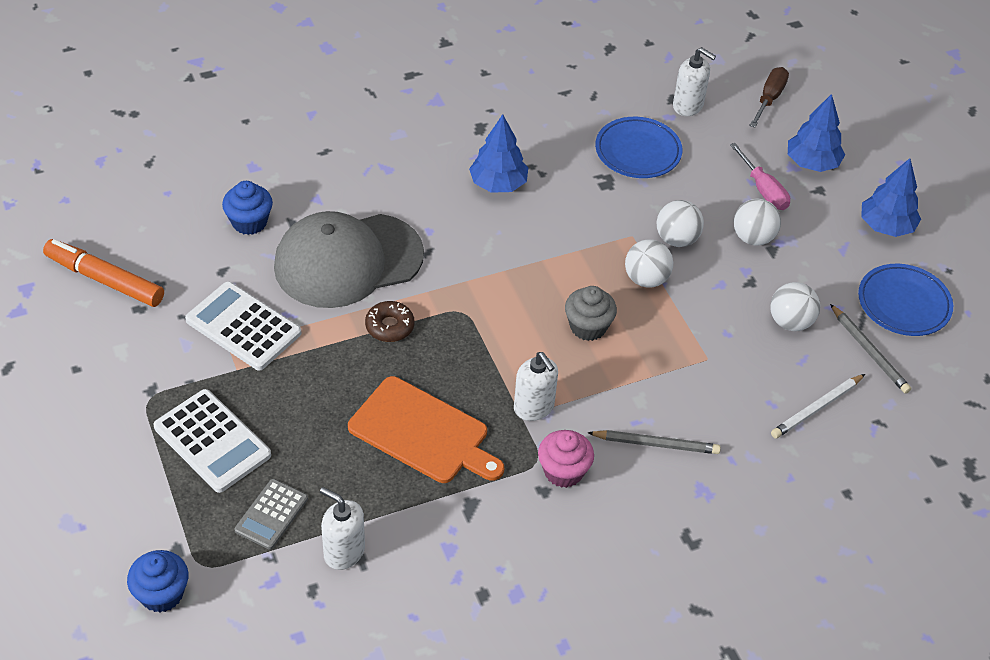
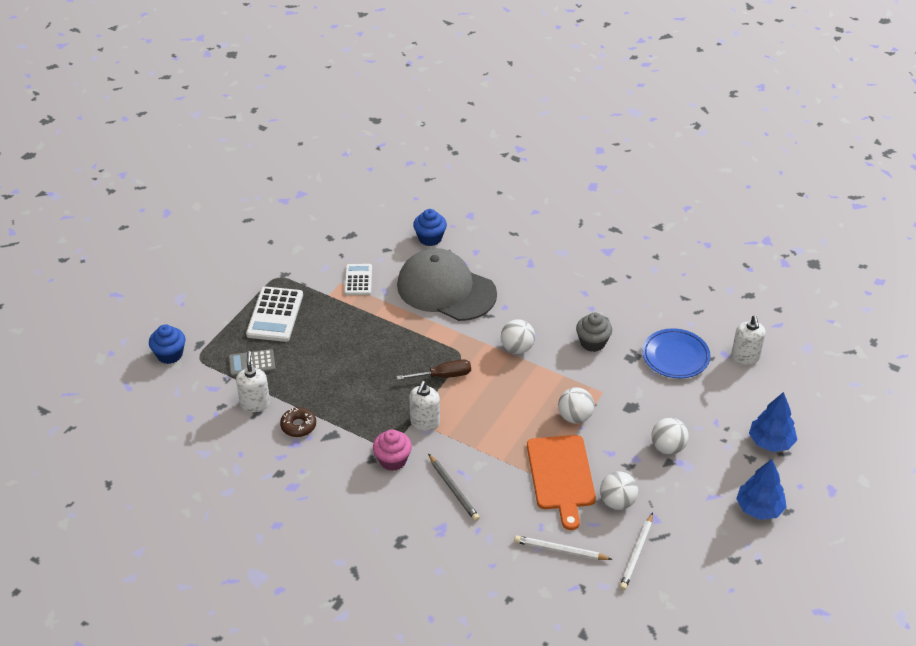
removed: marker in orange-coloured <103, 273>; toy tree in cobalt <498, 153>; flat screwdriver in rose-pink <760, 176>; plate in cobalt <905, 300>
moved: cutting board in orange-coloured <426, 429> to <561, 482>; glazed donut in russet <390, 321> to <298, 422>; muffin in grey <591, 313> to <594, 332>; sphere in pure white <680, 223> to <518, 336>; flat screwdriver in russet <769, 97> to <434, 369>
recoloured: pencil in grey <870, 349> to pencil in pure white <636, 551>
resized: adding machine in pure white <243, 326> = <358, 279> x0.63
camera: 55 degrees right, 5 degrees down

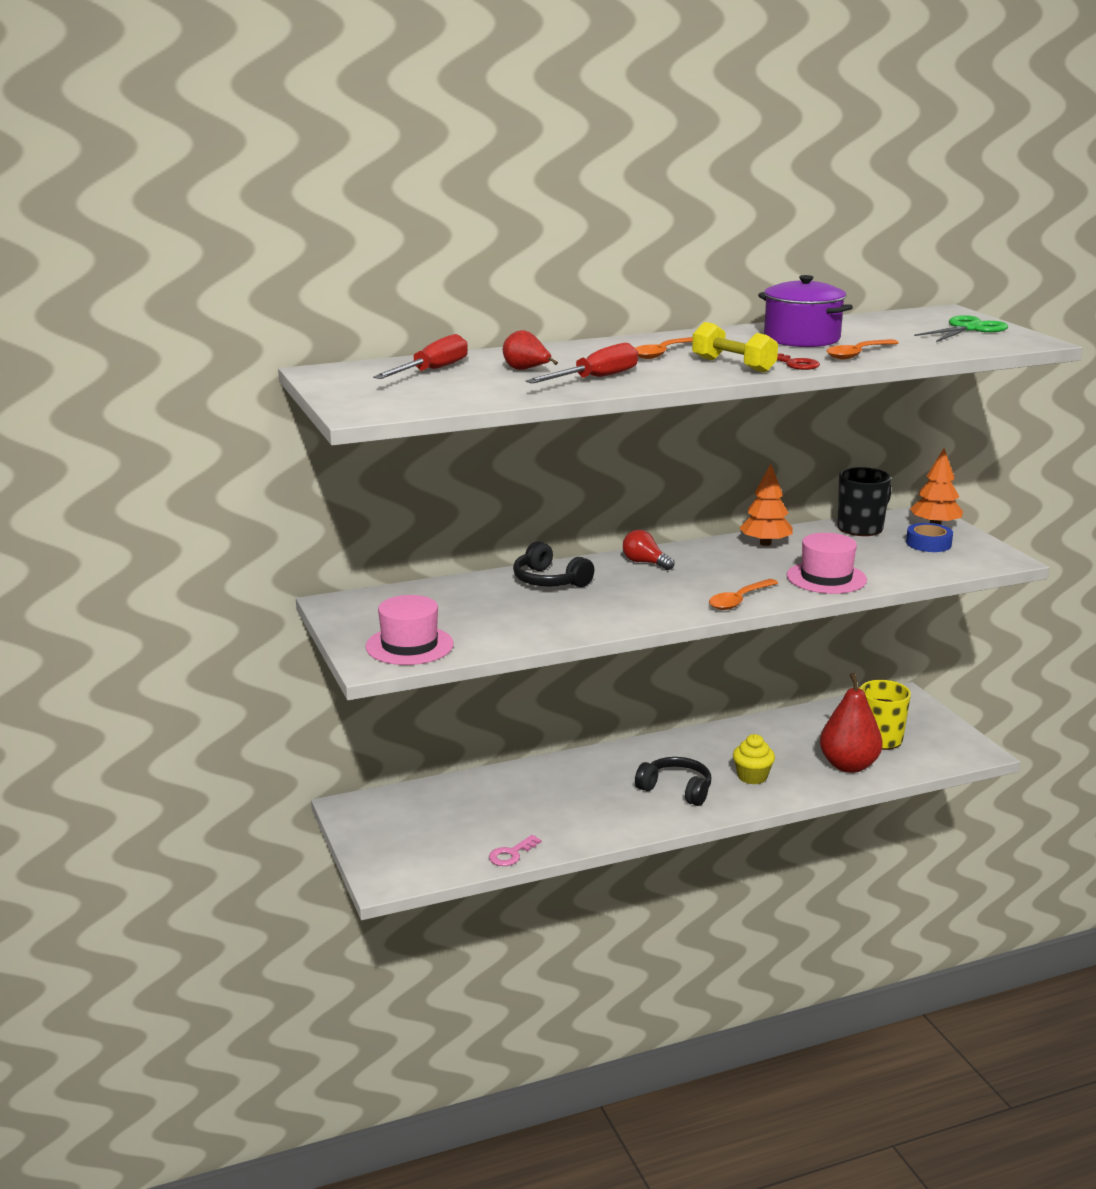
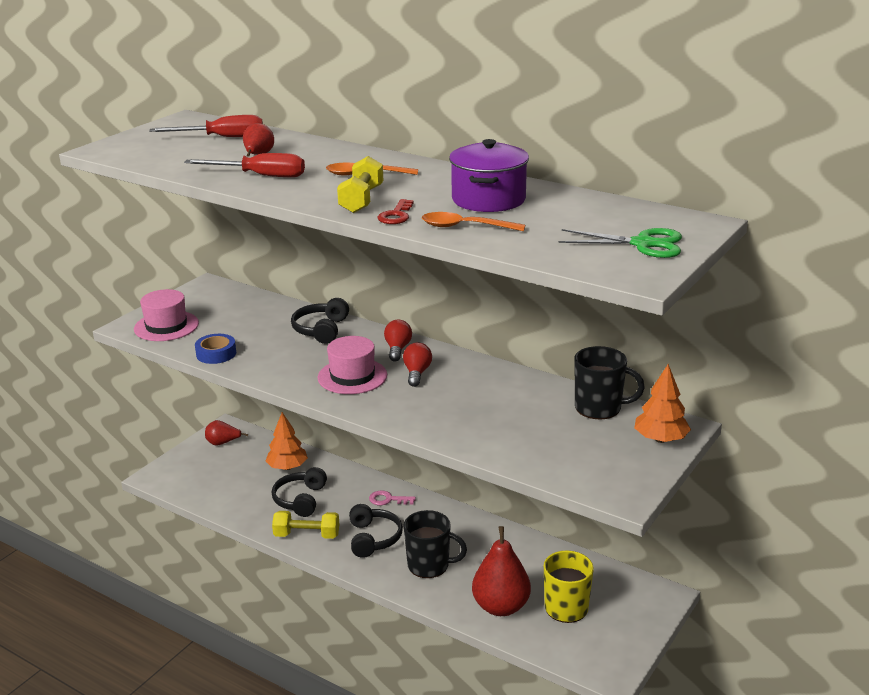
removed: teaspoon in orange-coloured <743, 594>
added: pear fruit in red <226, 432>; headphones in jet-black <299, 492>; hand weight in bright yellow <305, 525>; lightbulb in red <417, 364>
moved: latchkey in rose-pink <515, 850> to <392, 498>; toy tree in orange-coloured <766, 505> to <287, 441>; tall hat in rose-pink <827, 563> to <352, 365>; roll of tape in cobalt <929, 537> to <215, 349>
replaced: muffin in bright yellow <754, 759> to mug in jet-black <435, 544>
camera: 55 degrees right, 5 degrees up

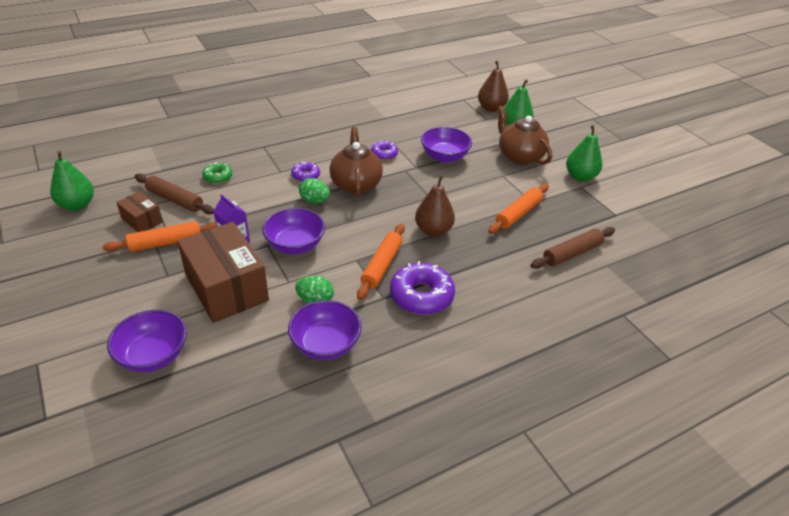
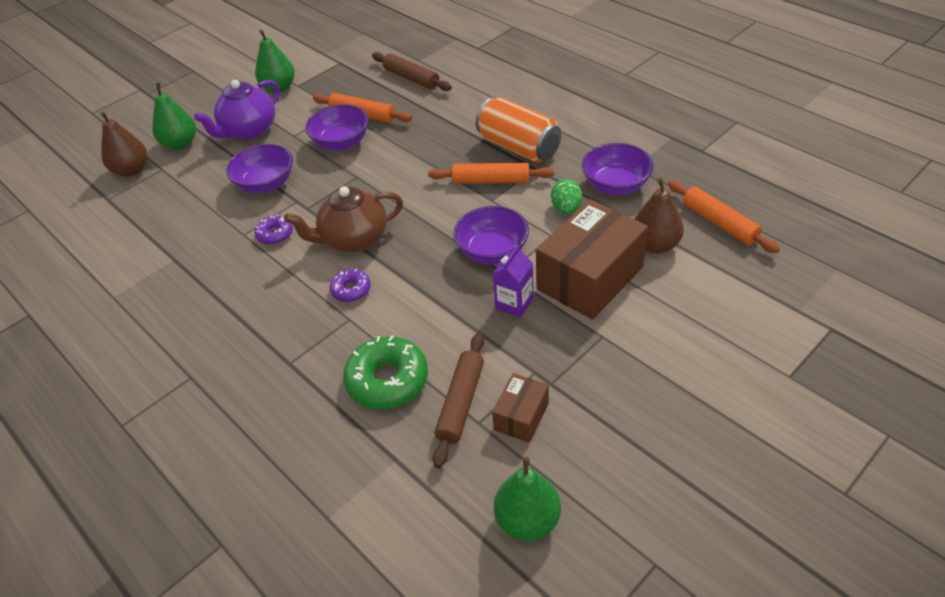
removed: egg in green <314, 190>
moved: rolling pin in orange-coloured <159, 236> to <724, 216>; serving bowl in royal purple <147, 341> to <337, 127>; pear fruit in russet <435, 206> to <659, 216>
replaced: glazed donut in royal purple <422, 288> to soda can in orange-coloured <519, 129>
recoloured: teapot in russet <524, 135> to teapot in royal purple <237, 110>
resized: glazed donut in green <217, 173> = <385, 372> x1.85
camera: 100 degrees left, 5 degrees up

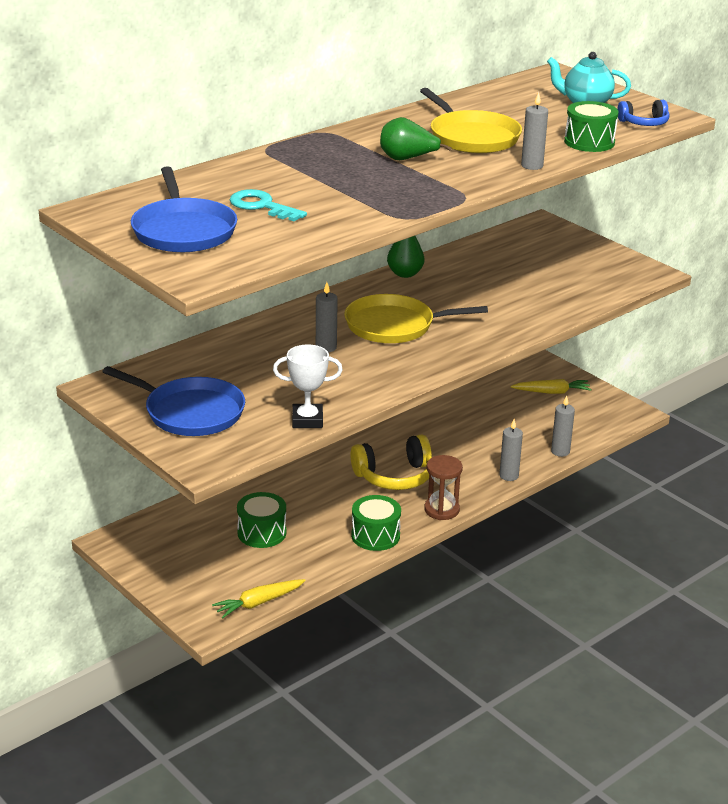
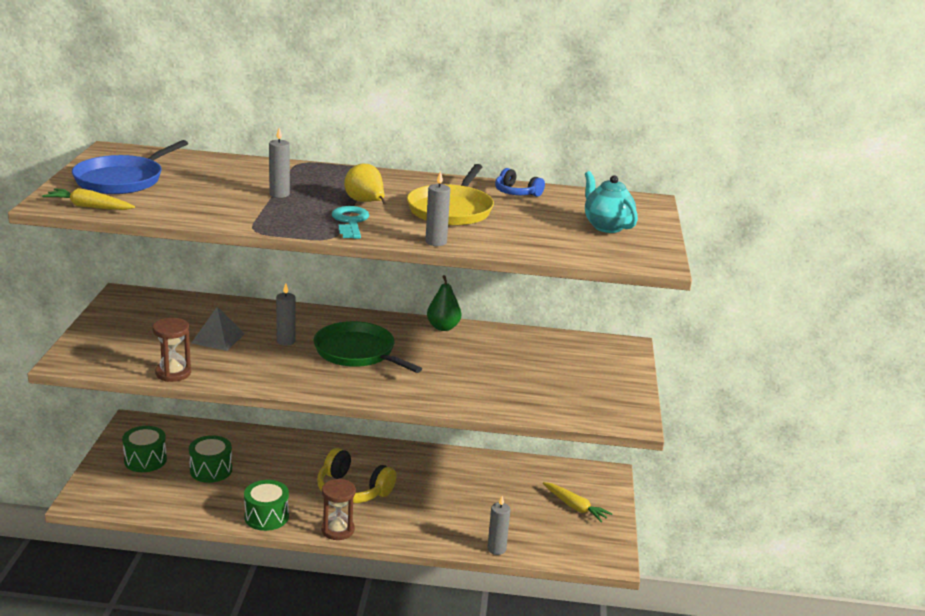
removed: frying pan in cobalt <173, 401>
added: pyramid shape in grey <218, 329>
moved: carrot in bright yellow <259, 598> to <88, 199>; latchkey in turquoise <268, 205> to <350, 222>; wax candle in grey <511, 450> to <279, 163>; drum in green <591, 126> to <144, 449>; headphones in cobalt <643, 113> to <520, 182>
replaced: award cup in pure white <308, 386> to sandglass in russet <172, 350>
recoloured: frying pan in bright yellow <416, 318> to frying pan in green <368, 347>; pear fruit in green <416, 138> to pear fruit in bright yellow <365, 184>
camera: 45 degrees right, 5 degrees down

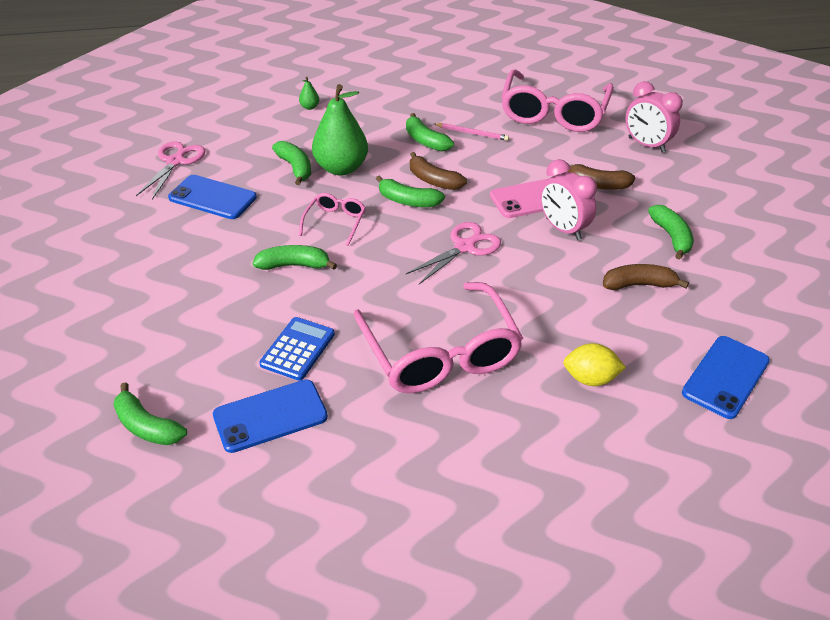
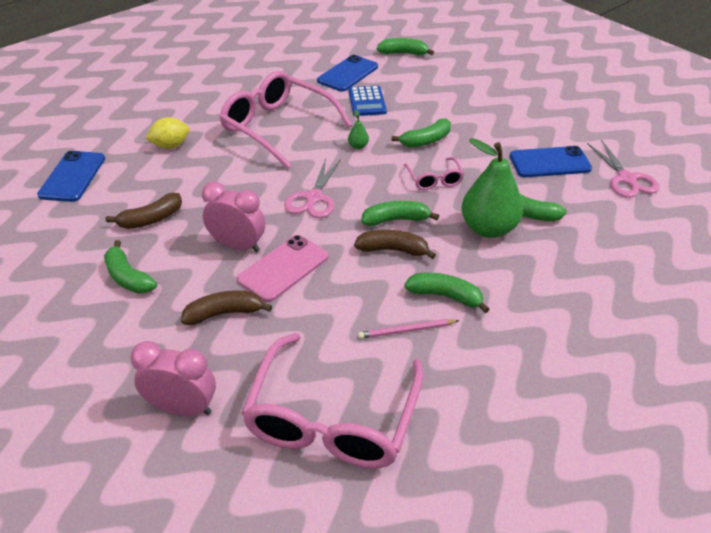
moved: pear fruit in green <309, 93> to <358, 129>
turned: eyeglasses in rose-pink <557, 100> = <332, 401> 150 degrees counterclockwise
camera: 150 degrees right, 0 degrees up

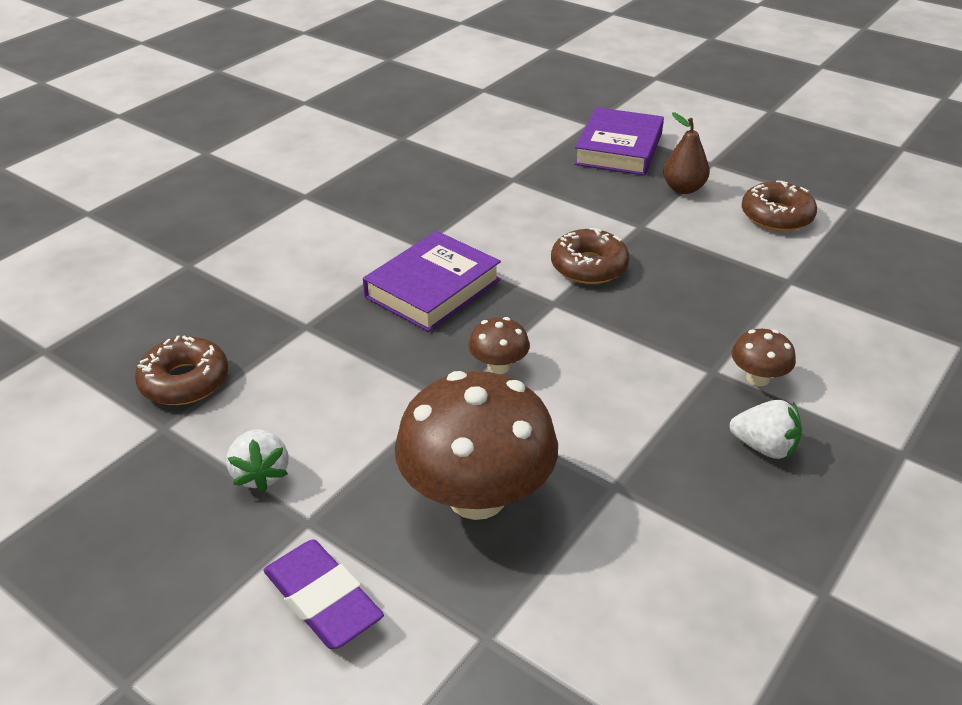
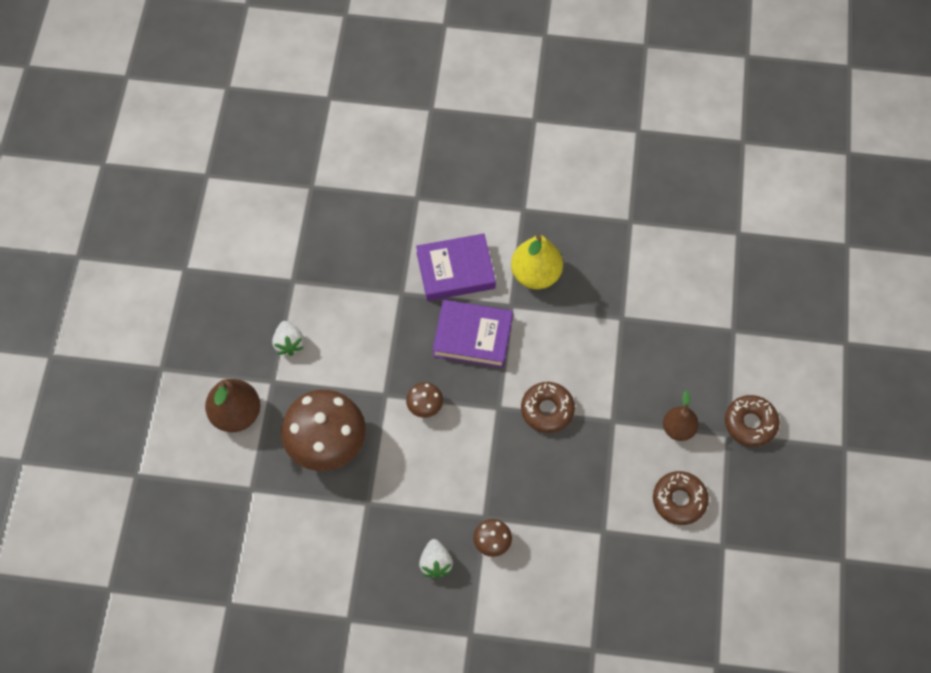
added: pear fruit in bright yellow <537, 262>
moved: glazed donut in russet <181, 370> to <752, 421>; hardcover in royal purple <619, 141> to <456, 267>
replaced: gum eraser in royal purple <323, 594> to pear fruit in russet <232, 405>
turned: toy strawberry in pure white <257, 460> = <288, 338> 60 degrees counterclockwise
camera: 60 degrees right, 25 degrees up

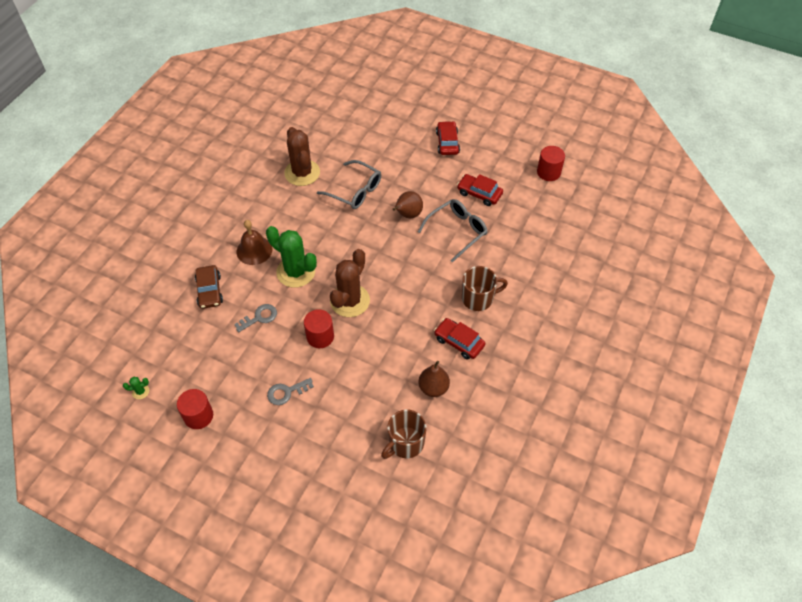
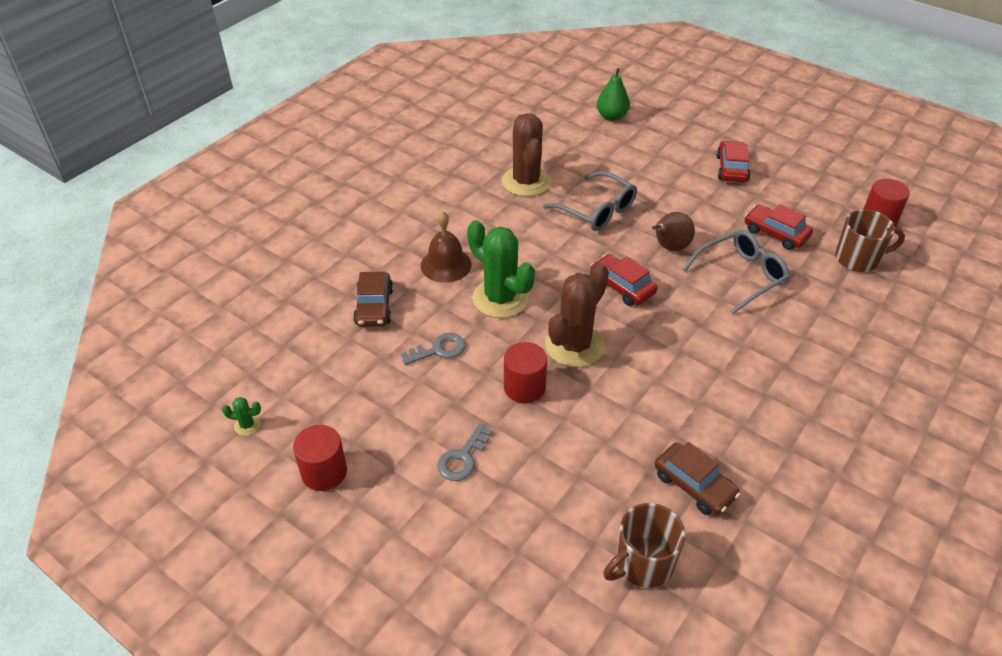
added: pear fruit in green <613, 94>
moved: car in red <460, 339> to <624, 280>; mug in russet <485, 288> to <870, 240>
replaced: pear fruit in russet <434, 379> to car in russet <697, 478>
turned: latchkey in grey <290, 391> = <464, 452> 45 degrees counterclockwise
camera: 10 degrees right, 10 degrees down

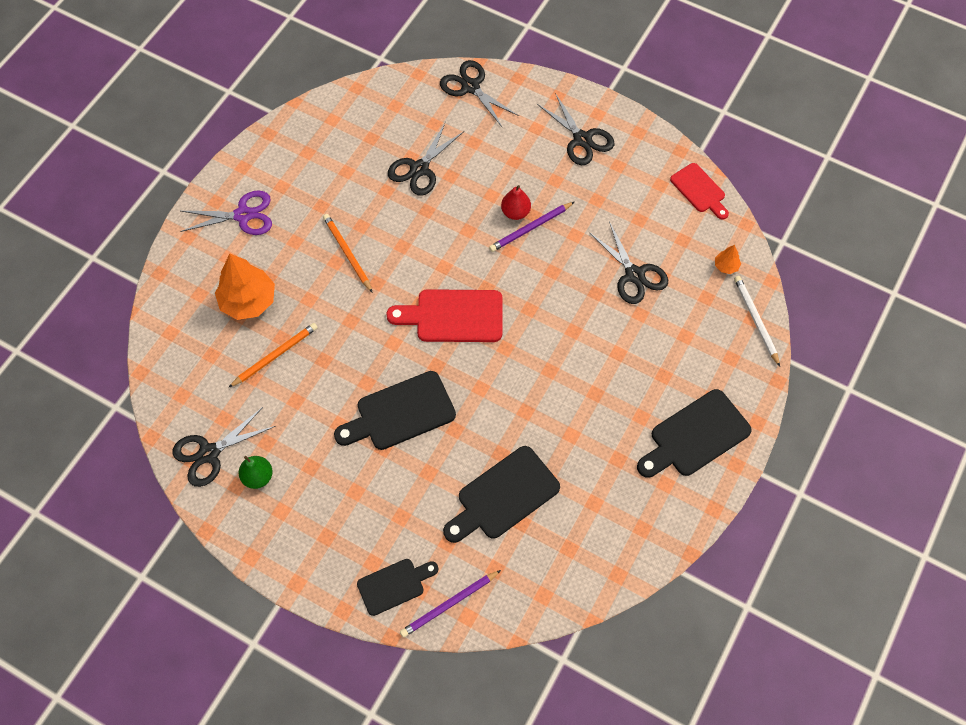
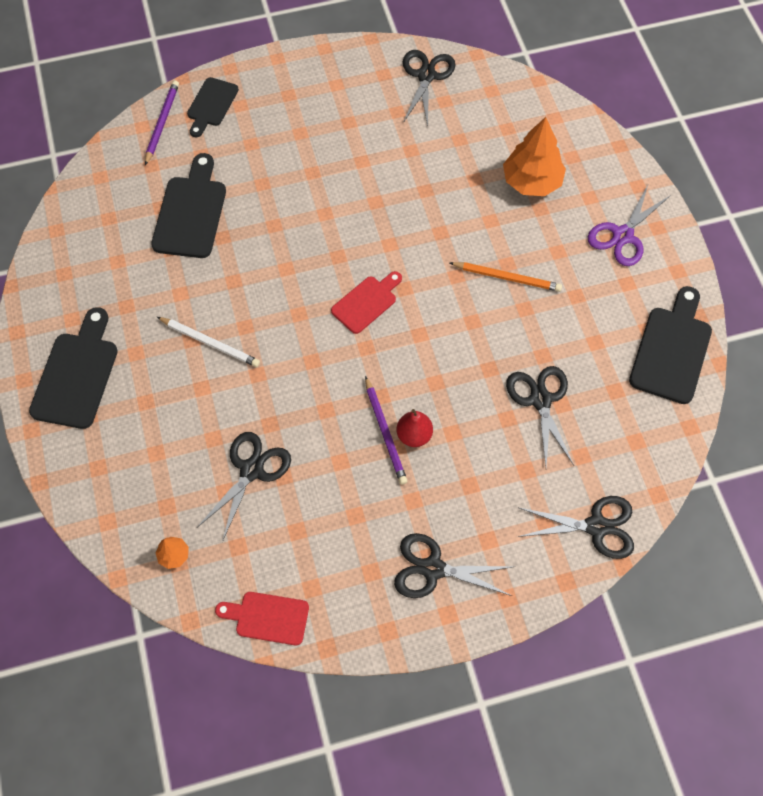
removed: pencil in orange-coloured <273, 355>; pear fruit in green <256, 472>
moved: cutting board in jet-black <395, 410> to <670, 345>; pencil in pure white <757, 321> to <208, 342>
turned: pencil in royal purple <531, 227> = <386, 430> 150 degrees clockwise; pair of scissors in jet-black <628, 263> = <244, 487> 105 degrees clockwise
resized: cutting board in red <444, 315> = <366, 302> x0.63
camera: 135 degrees right, 0 degrees up

